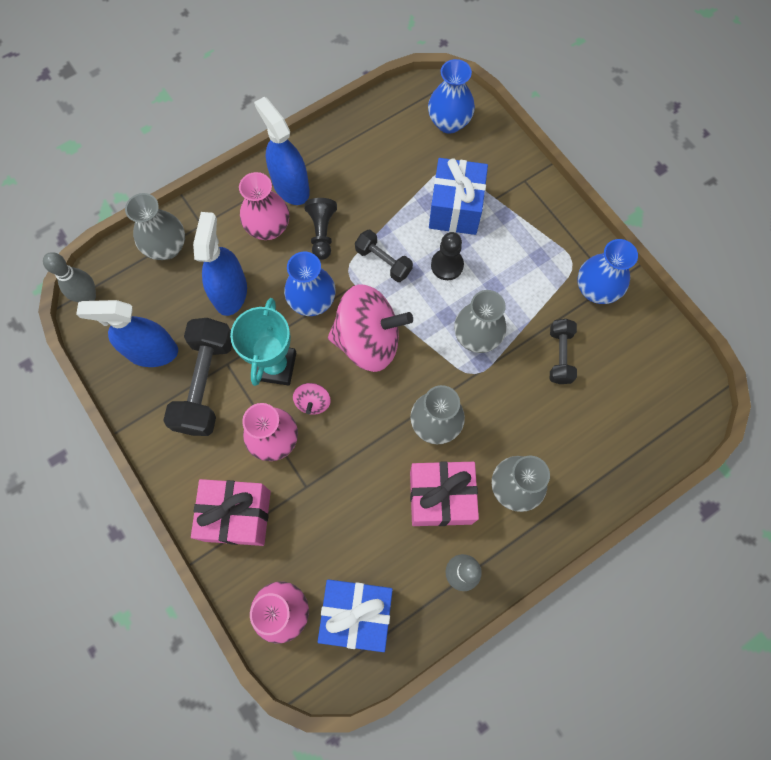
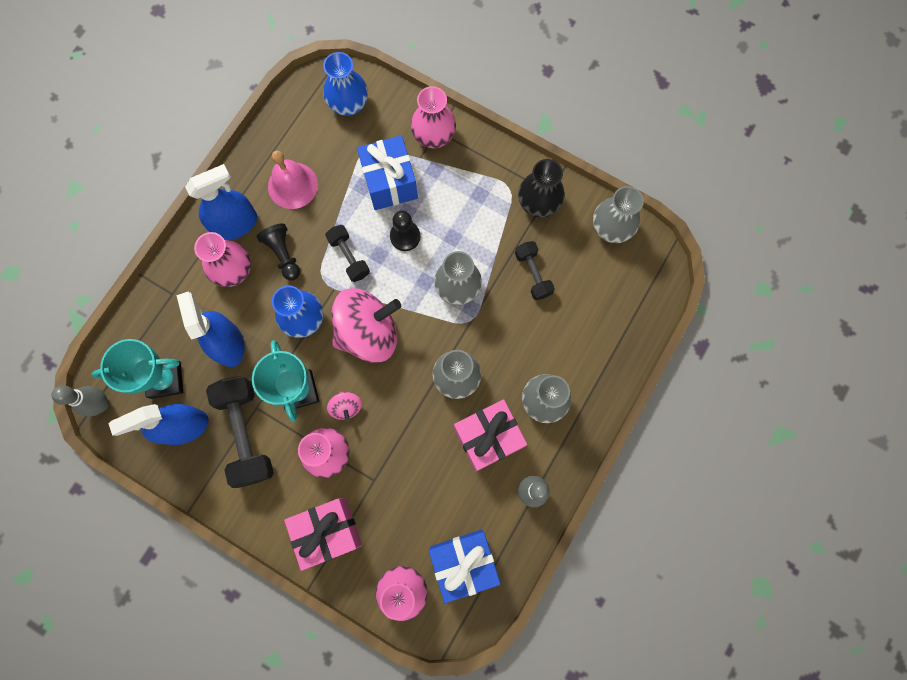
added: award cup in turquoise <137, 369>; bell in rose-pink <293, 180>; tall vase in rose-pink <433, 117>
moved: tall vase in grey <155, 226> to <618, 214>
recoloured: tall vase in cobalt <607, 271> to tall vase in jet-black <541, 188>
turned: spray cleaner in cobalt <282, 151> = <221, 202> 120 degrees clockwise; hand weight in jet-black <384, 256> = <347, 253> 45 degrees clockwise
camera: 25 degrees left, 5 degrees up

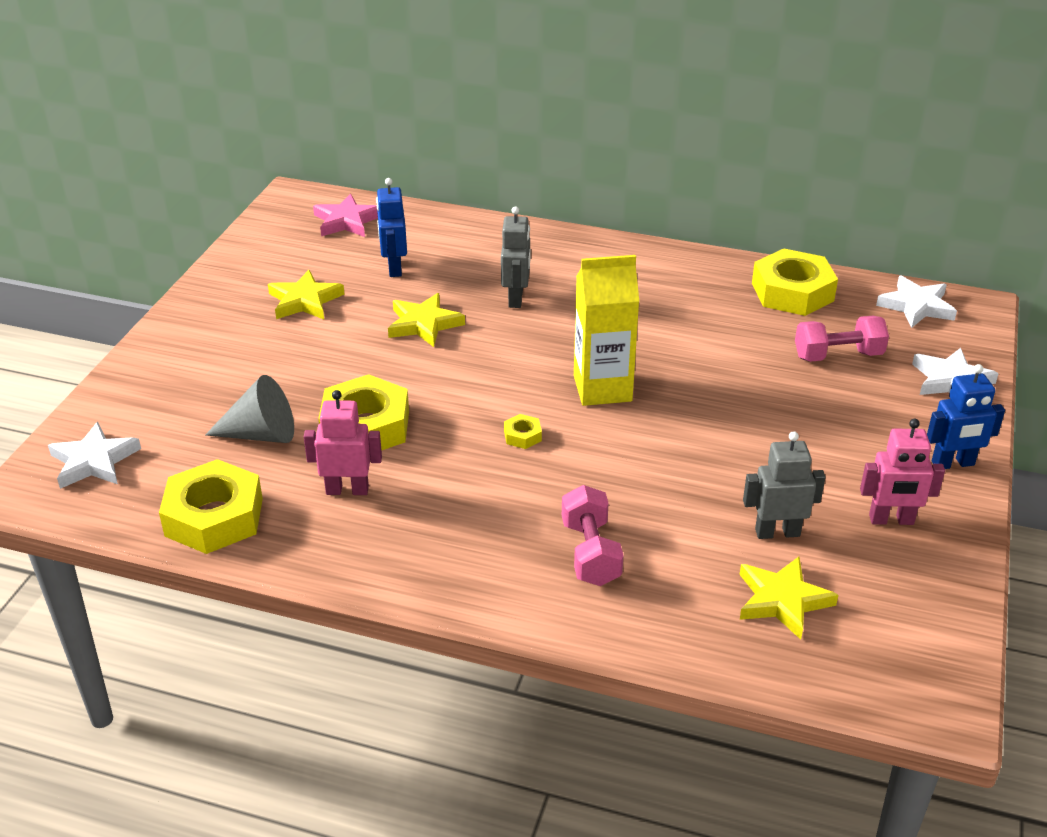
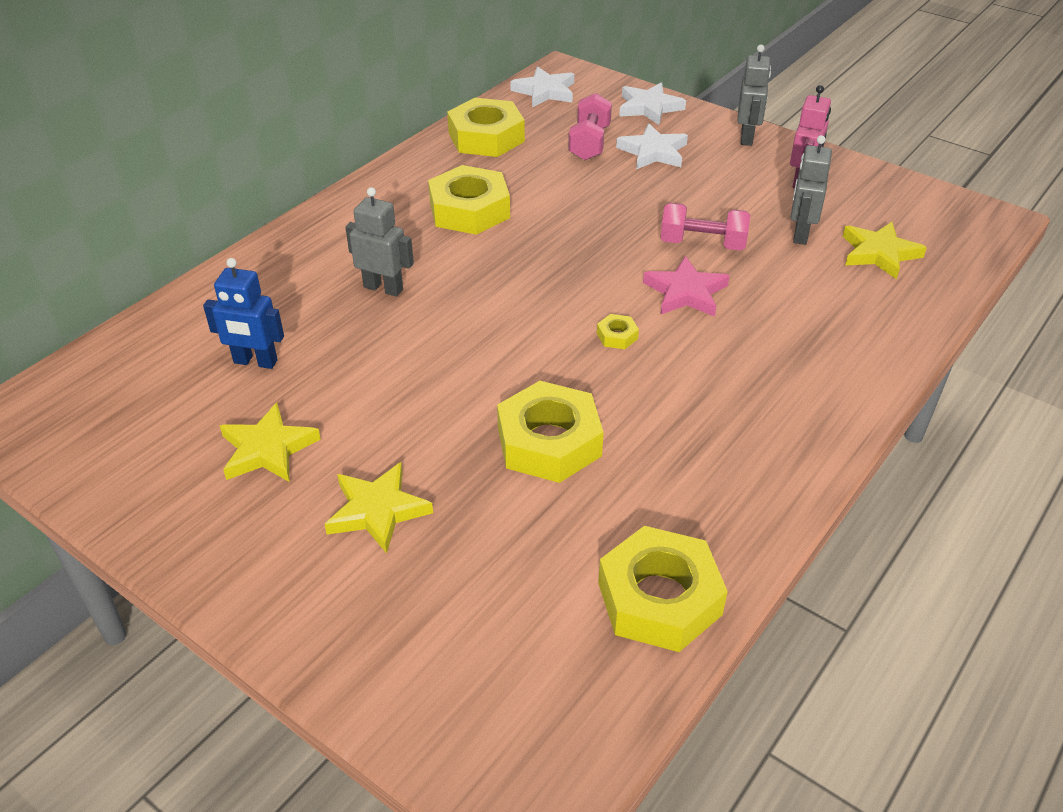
removed: cone shape in grey <249, 409>; robot in rose-pink <343, 442>; carton in bright yellow <606, 330>
added: hex nut in bright yellow <469, 200>
moved: star shape in pure white <94, 455> to <652, 146>; star shape in rose-pink <345, 215> to <686, 286>; star shape in bright yellow <426, 320> to <379, 507>; hand weight in rose-pink <593, 535> to <705, 227>
recoloured: robot in cobalt <966, 416> to robot in grey <754, 95>
camera: 70 degrees left, 5 degrees up

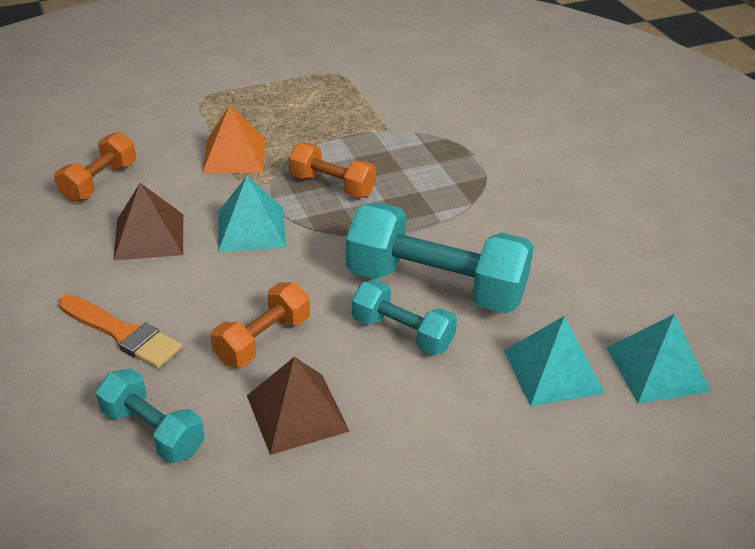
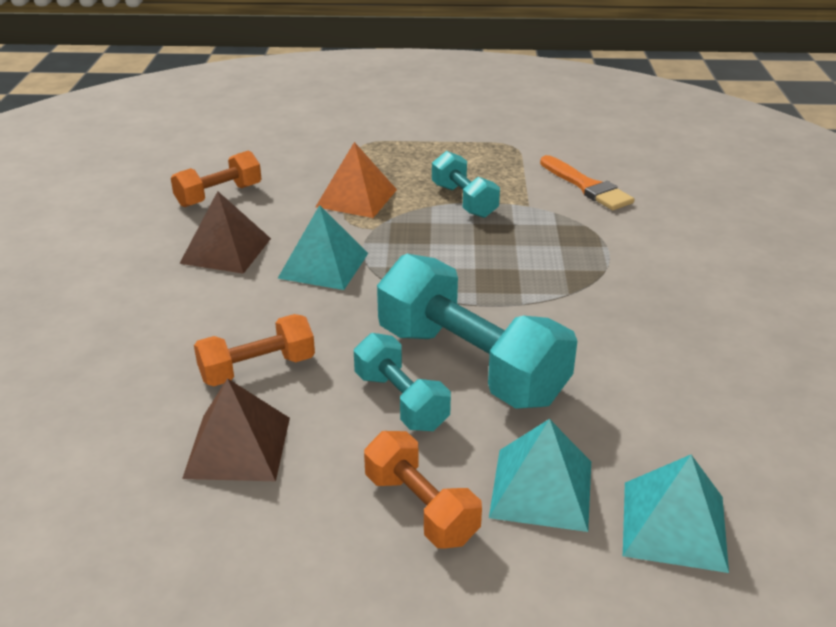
moved: paintbrush in orange-coloured <120, 331> to <587, 182>; hand weight in turquoise <150, 415> to <466, 184>; hand weight in orange-coloured <332, 170> to <423, 490>
camera: 25 degrees right, 5 degrees down

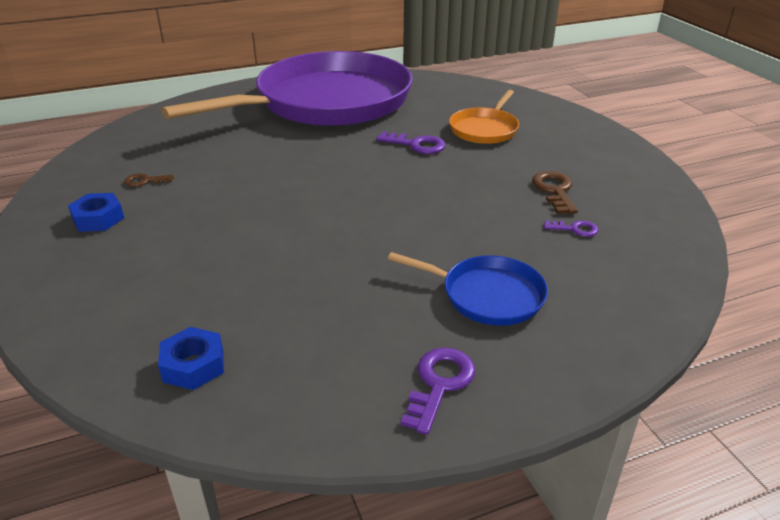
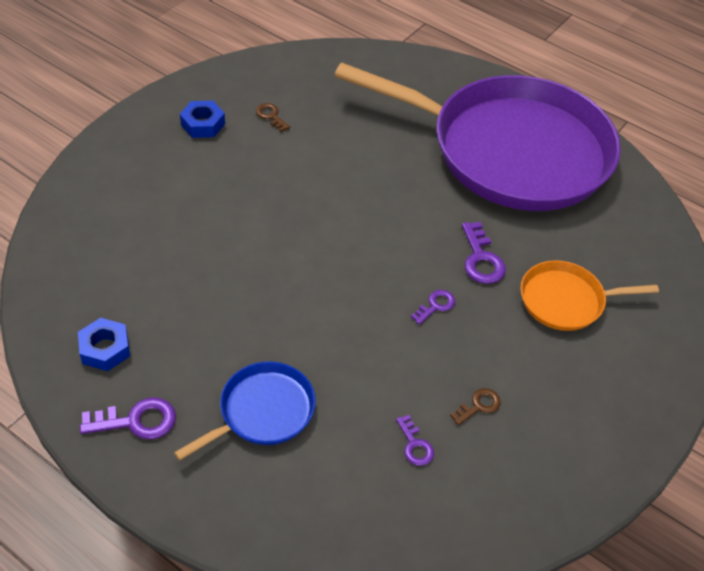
added: latchkey in royal purple <433, 307>
moved: hex nut in cobalt <191, 358> to <104, 344>
turned: frying pan in cobalt <468, 289> = <245, 411> 120 degrees counterclockwise
resized: latchkey in russet <555, 192> = <475, 406> x0.62
camera: 55 degrees right, 15 degrees up

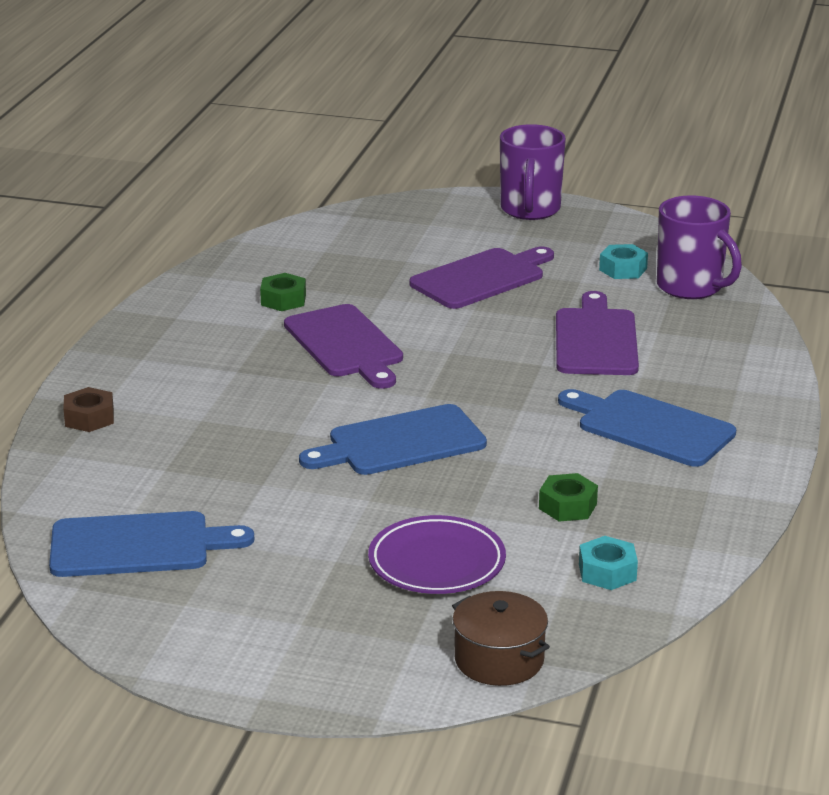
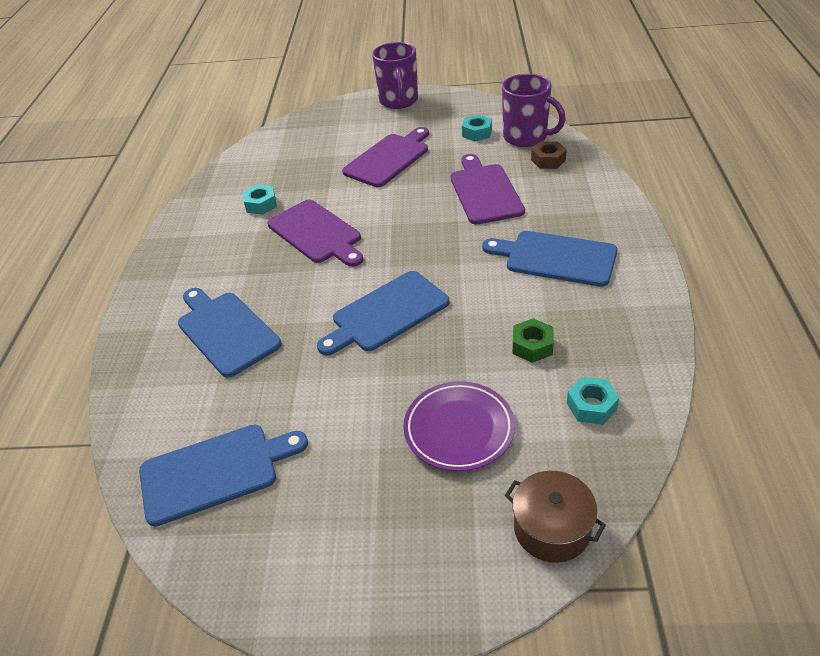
added: cutting board in cobalt <230, 333>
moved: hex nut in russet <88, 409> to <549, 155>
recoloured: hex nut in green <283, 292> to hex nut in turquoise <260, 200>
camera: 10 degrees left, 15 degrees up

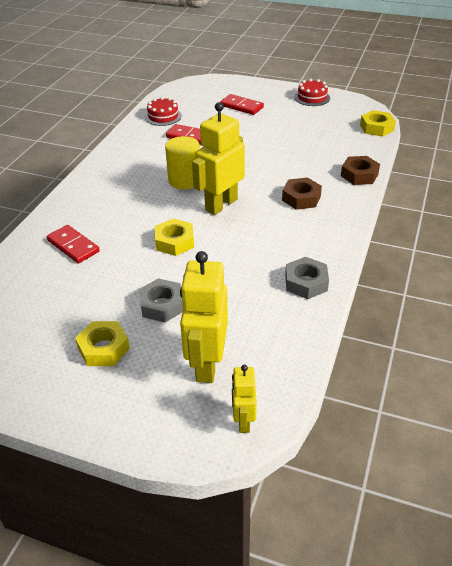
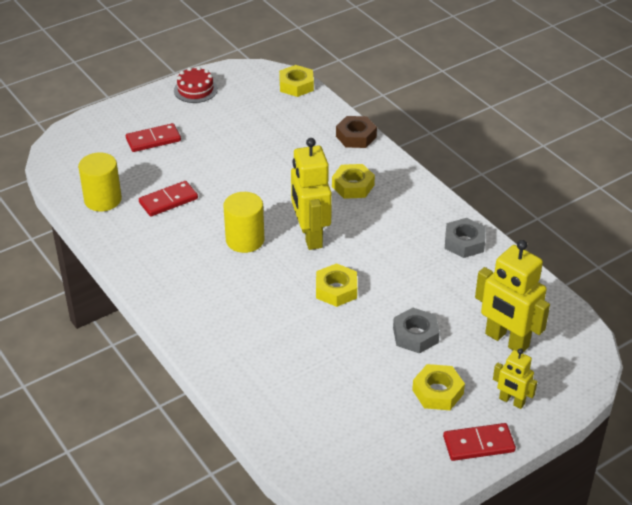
moved: domino piece in red <73, 244> to <479, 442>; robot in bright yellow <244, 399> to <515, 379>
replaced: layer cake in red <163, 111> to cylinder shape in bright yellow <100, 182>
recoloured: hex nut in russet <302, 193> to hex nut in bright yellow <353, 181>
camera: 55 degrees left, 0 degrees up

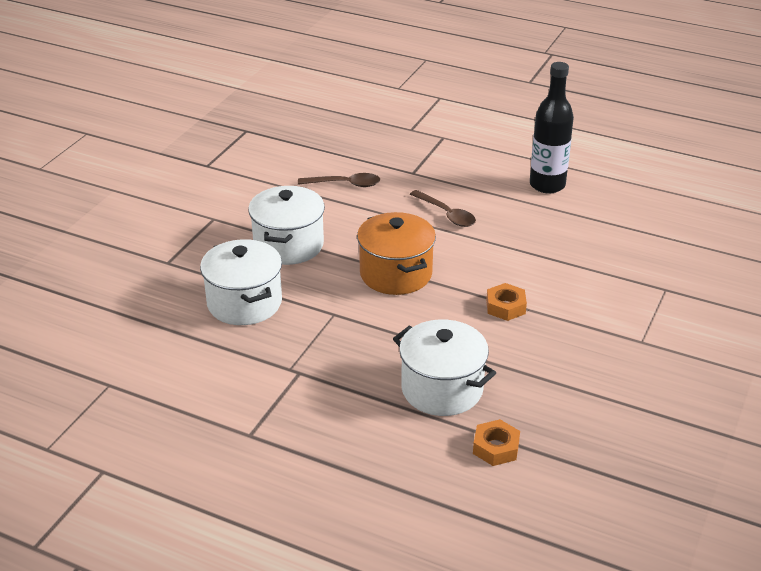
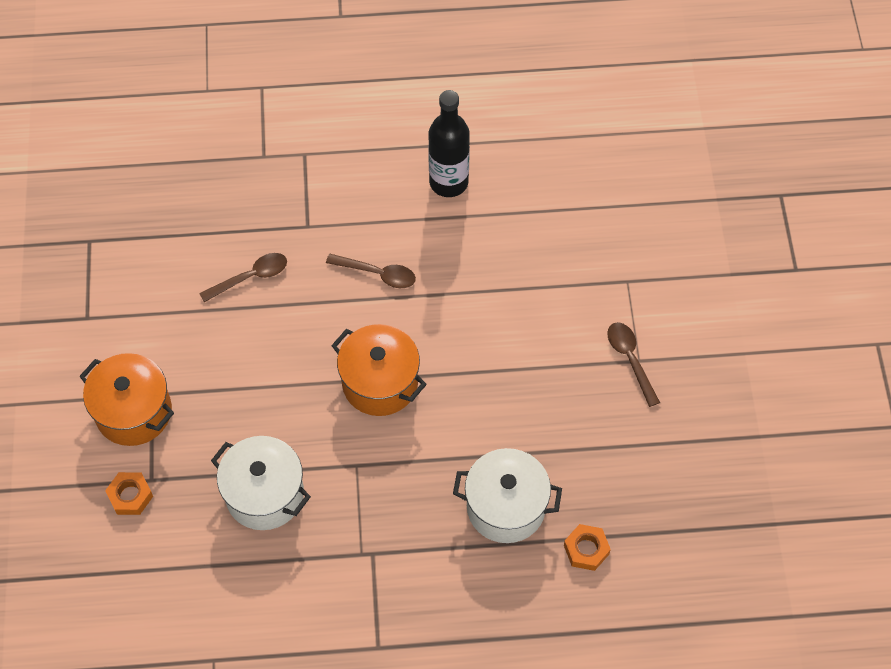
removed: pot in pure white <286, 225>
added: pot in orange-coloured <126, 399>; teaspoon in russet <633, 364>
moved: hex nut in orange-coloured <506, 302> to <129, 493>
camera: 30 degrees left, 25 degrees up

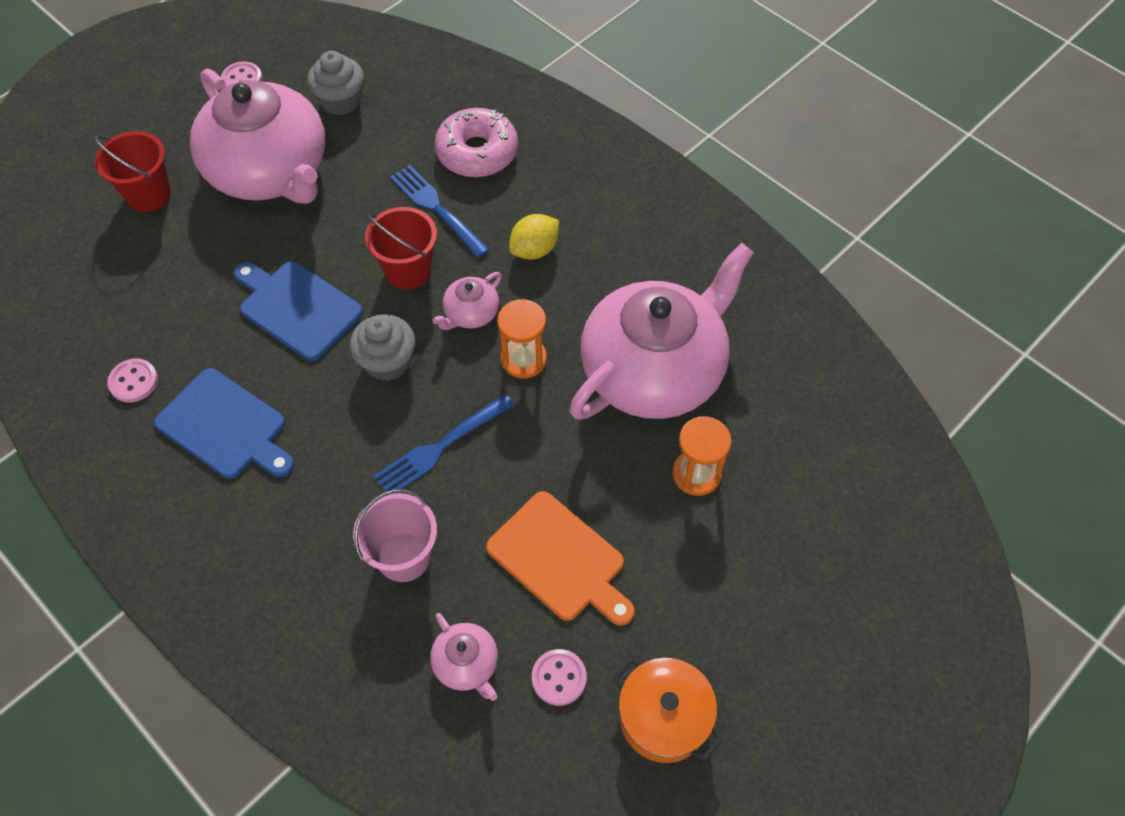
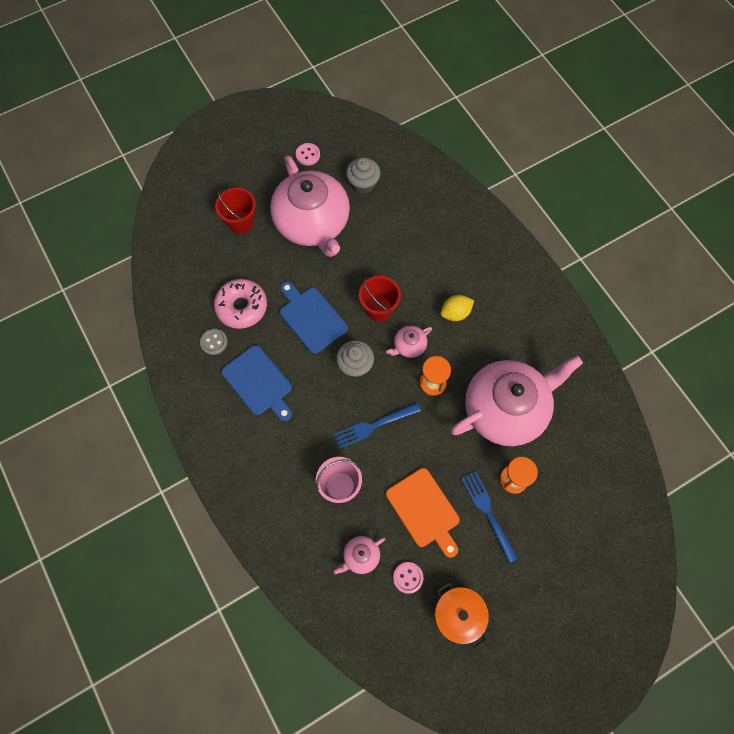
moved: table fork in cobalt <440, 211> to <489, 517>; glazed donut in rose-pink <476, 142> to <240, 304>
recoloured: sewing button in rose-pink <132, 380> to sewing button in grey <214, 342>
turned: teapot in rose-pink <464, 657> = <359, 555> 75 degrees clockwise
camera: 15 degrees right, 10 degrees up

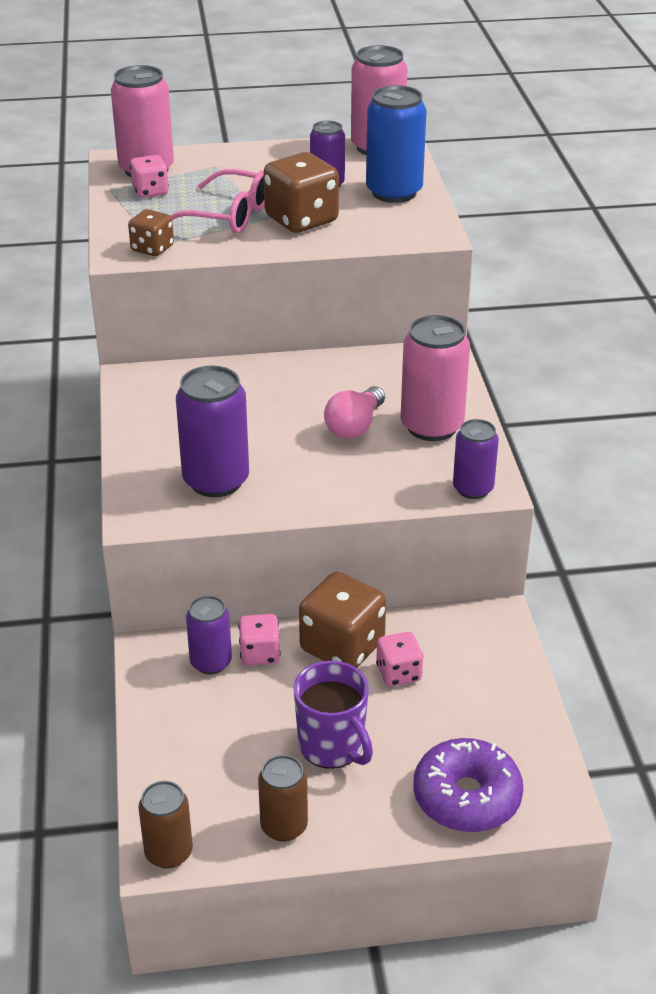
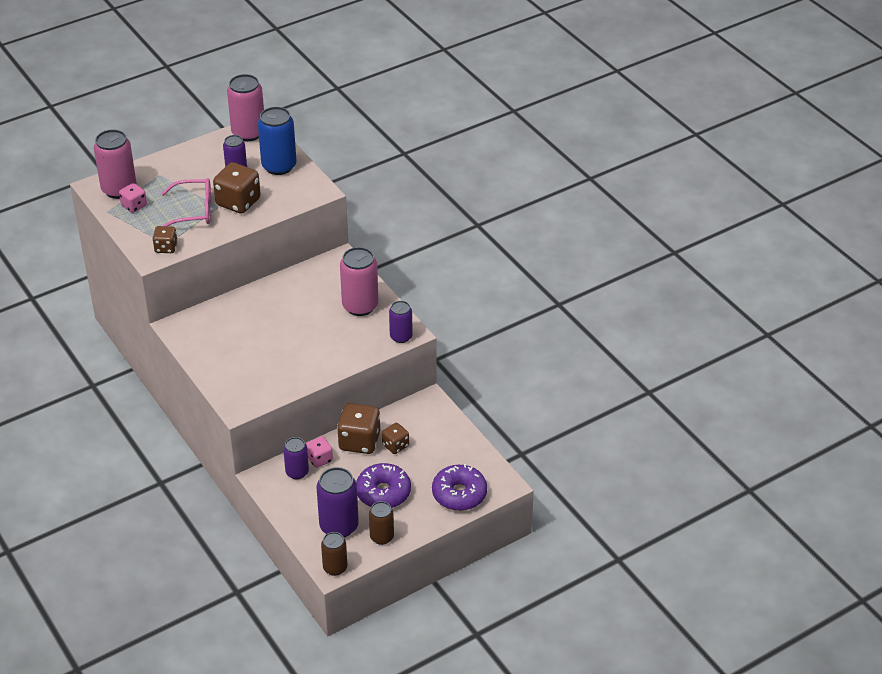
removed: lightbulb in rose-pink <354, 412>
moved: soda can in royal purple <212, 431> to <338, 502>
replaced: mug in royal purple <333, 715> to glazed donut in royal purple <383, 485>
recoloured: game die in rose-pink <399, 659> to game die in russet <395, 438>
camera: 25 degrees left, 5 degrees up

